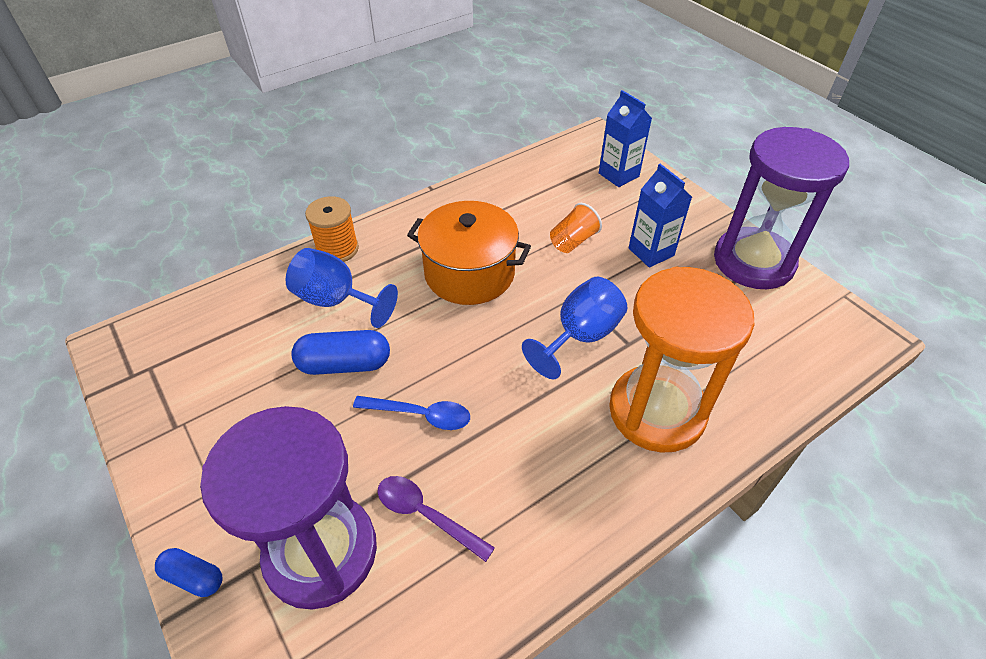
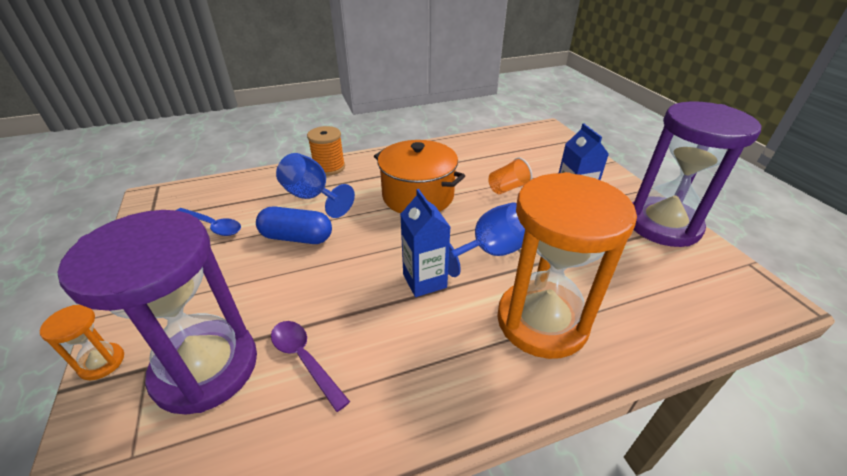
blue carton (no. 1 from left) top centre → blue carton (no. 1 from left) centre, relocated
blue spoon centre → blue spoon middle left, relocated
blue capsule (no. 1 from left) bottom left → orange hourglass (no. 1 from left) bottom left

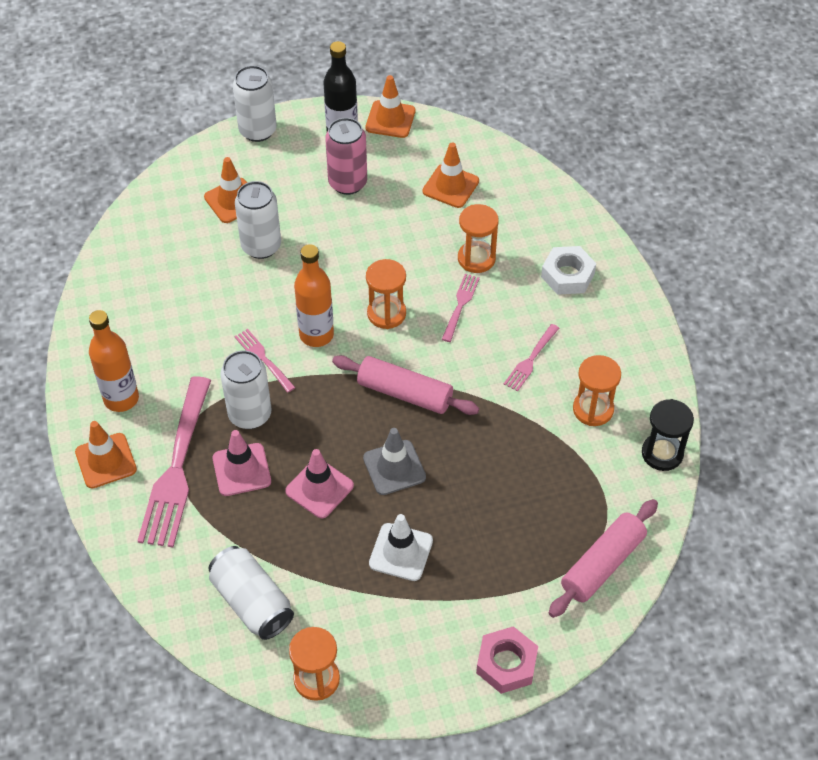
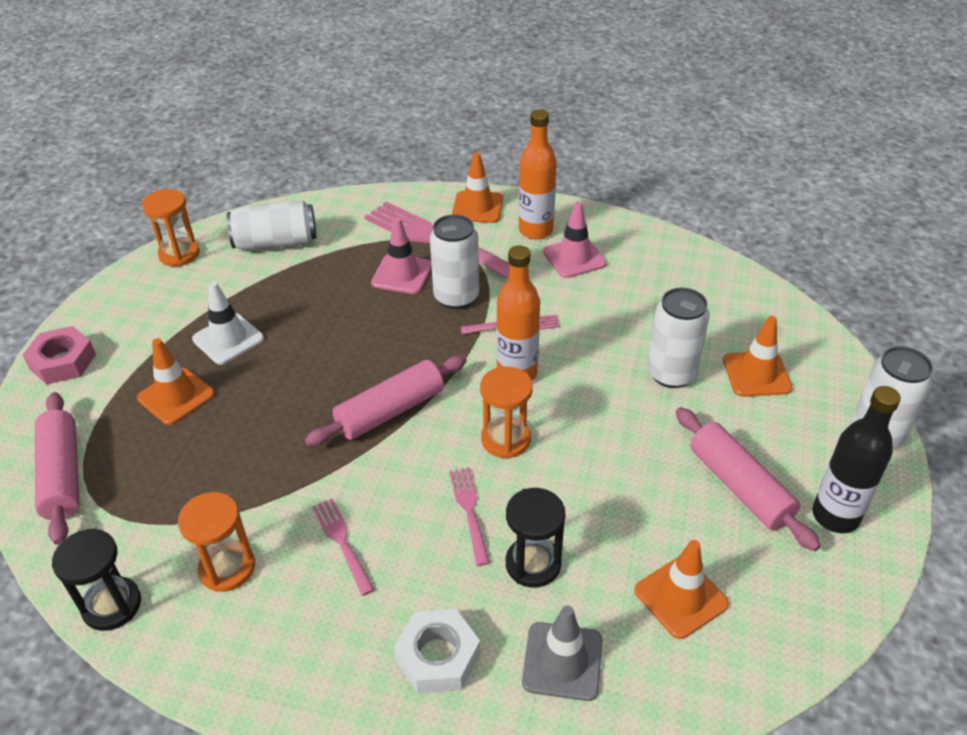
orange traffic cone (no. 3 from left in the first image) top centre → orange traffic cone (no. 1 from left) middle left, relocated
pink can top centre → pink rolling pin (no. 3 from left) middle right
orange hourglass (no. 3 from left) top centre → black hourglass (no. 2 from left) bottom centre
pink fork (no. 3 from left) centre → pink fork (no. 3 from left) bottom centre, 150 degrees counterclockwise
grey traffic cone centre → grey traffic cone bottom centre, relocated
pink traffic cone (no. 2 from left) centre → pink traffic cone (no. 2 from left) top centre, relocated

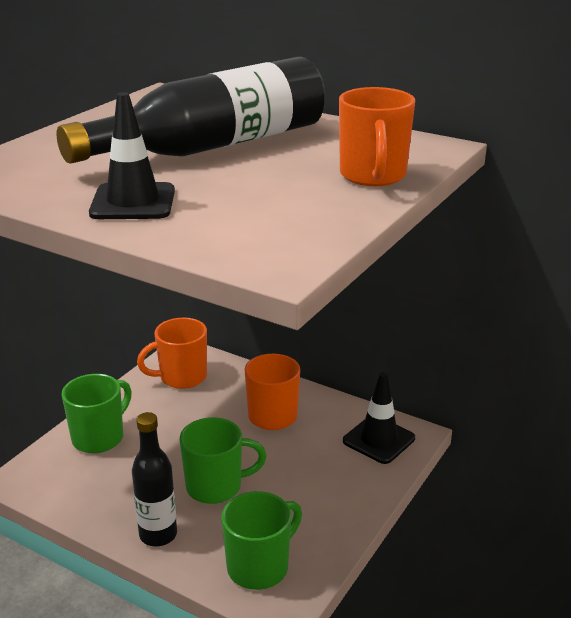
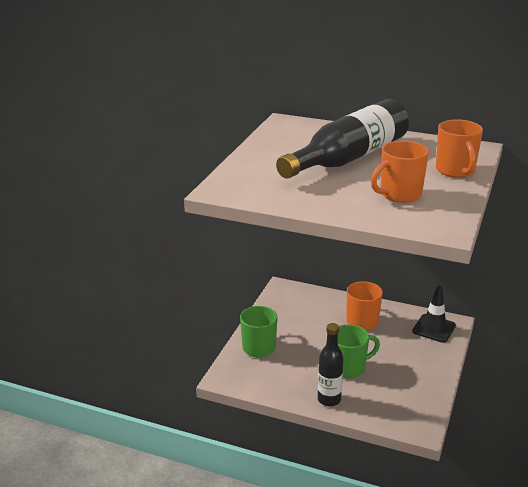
black traffic cone (no. 1 from left) top left → -
orange mug (no. 1 from left in the first image) middle left → orange mug (no. 2 from left) middle right, relocated
green mug (no. 3 from left) bottom centre → -

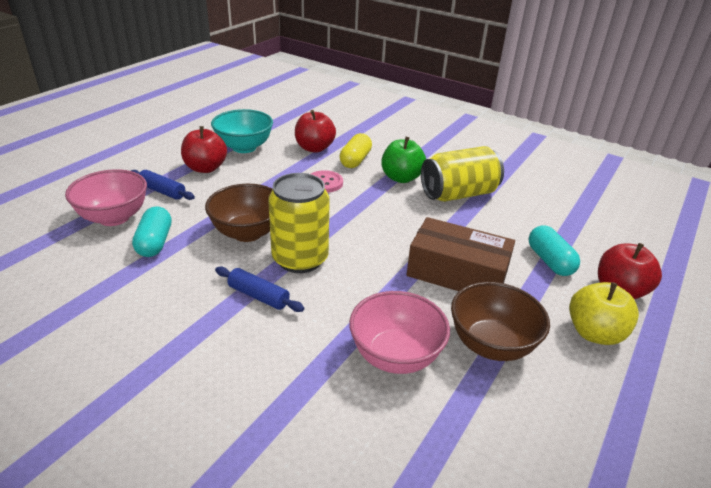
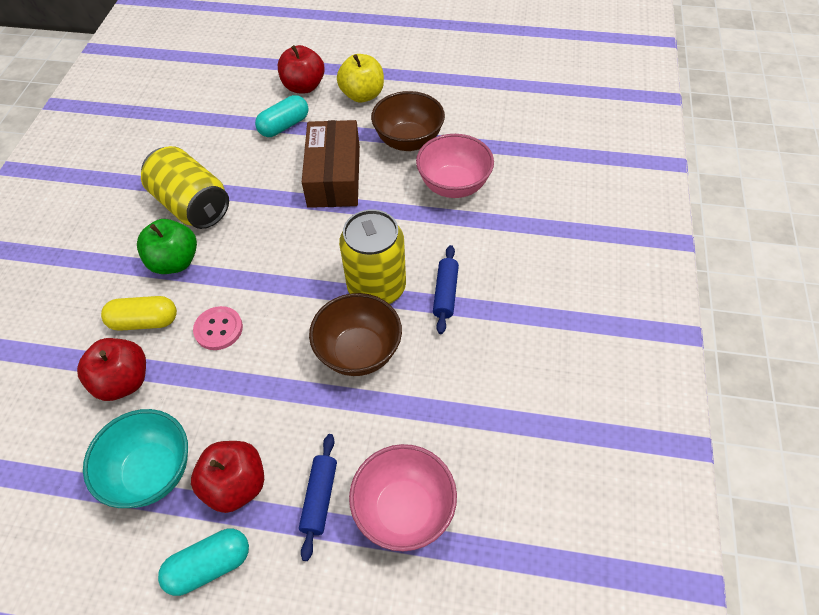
turquoise capsule (no. 1 from left) middle left → turquoise capsule (no. 1 from left) bottom left, relocated

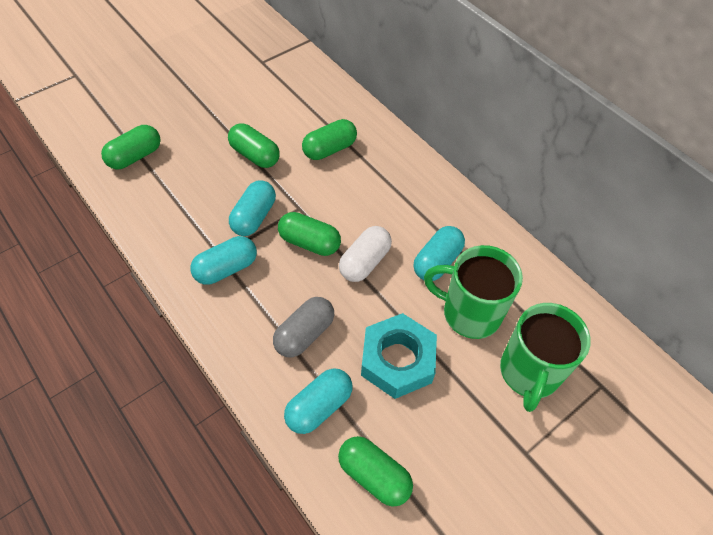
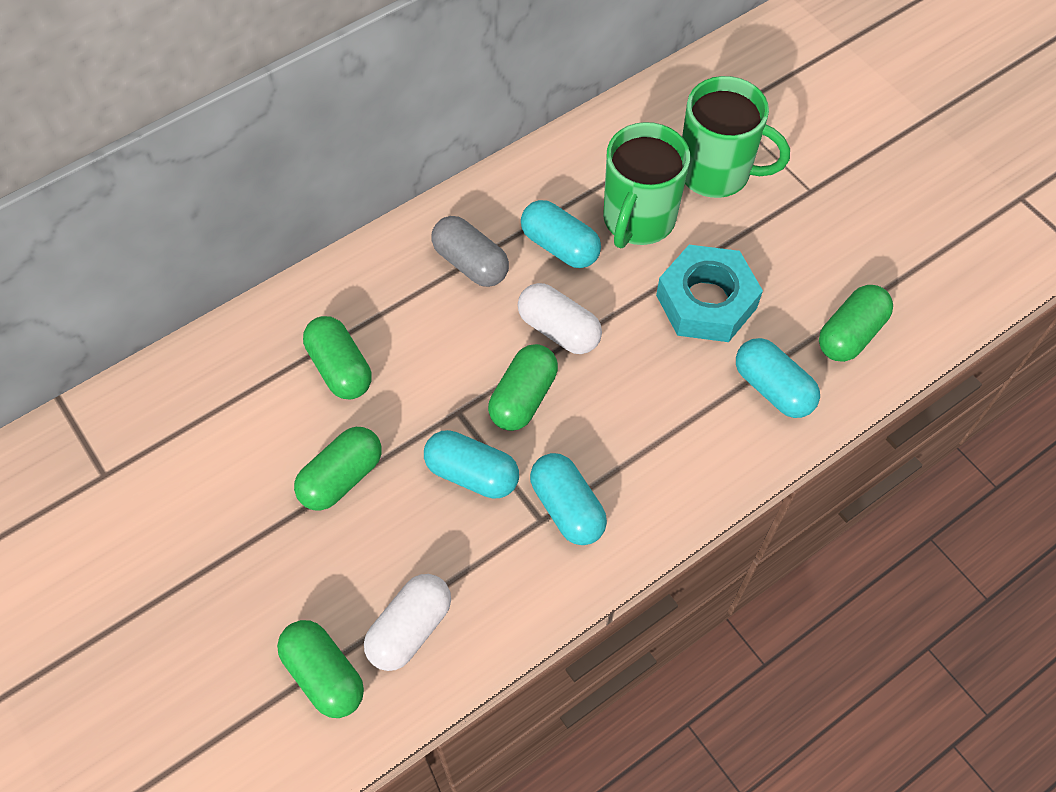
grey capsule centre → grey capsule top centre, relocated
- → white capsule (no. 1 from left) bottom centre

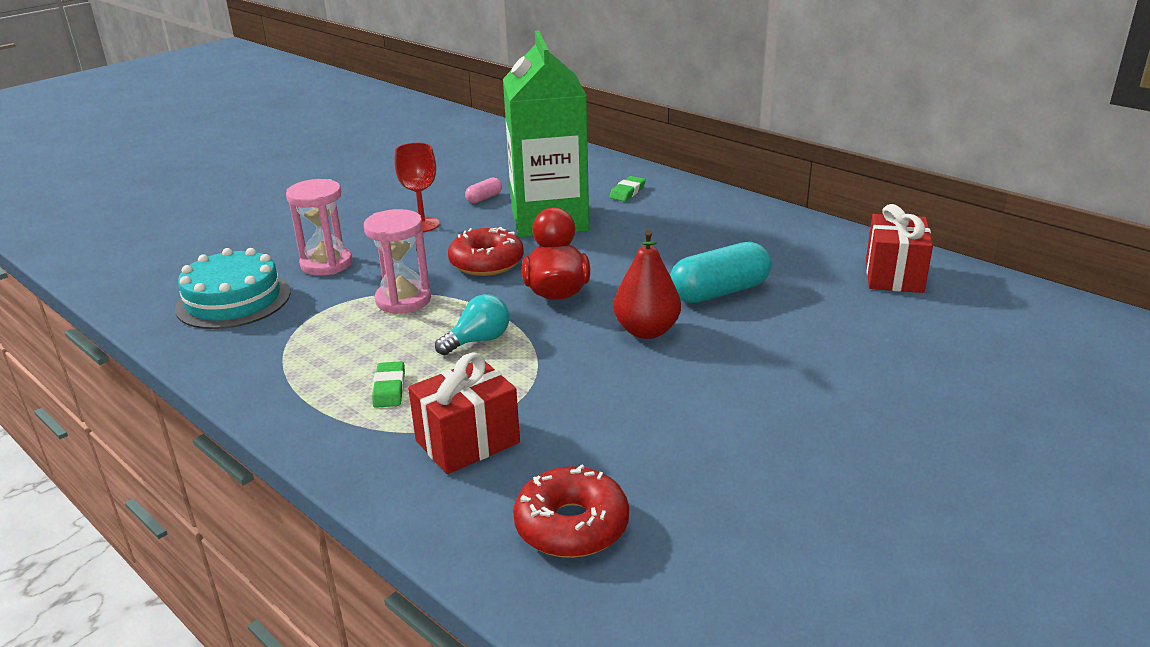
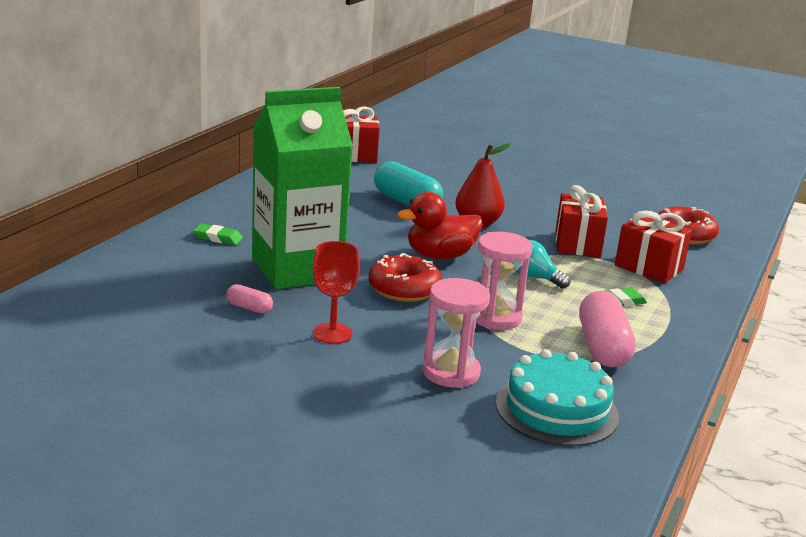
- → red gift (no. 2 from left) middle right
- → pink capsule (no. 2 from left) middle right

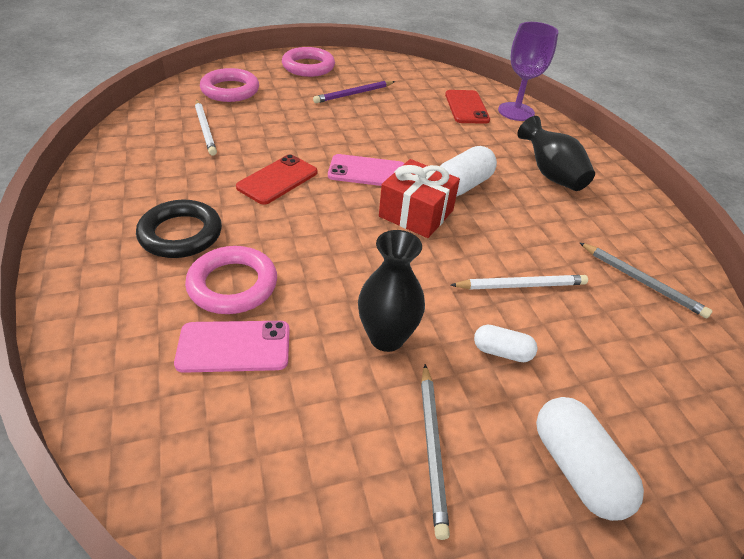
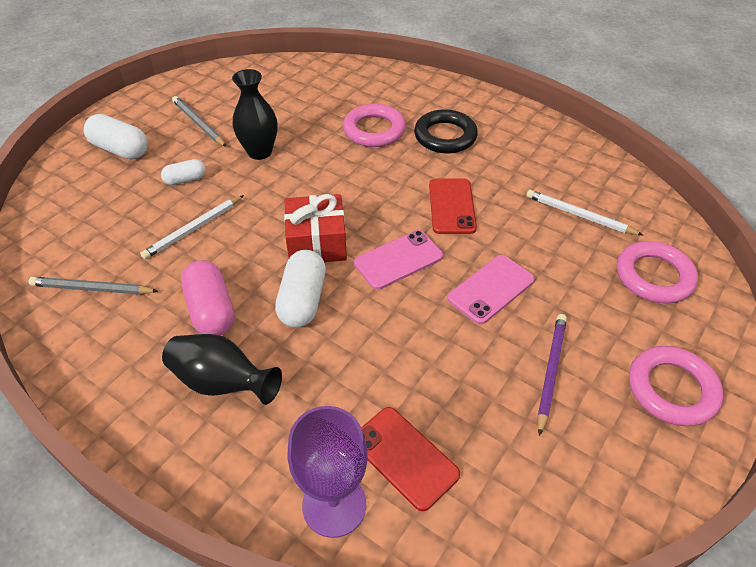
pink phone (no. 1 from left in the first image) middle left → pink phone (no. 2 from left) centre, relocated
- → pink capsule middle left

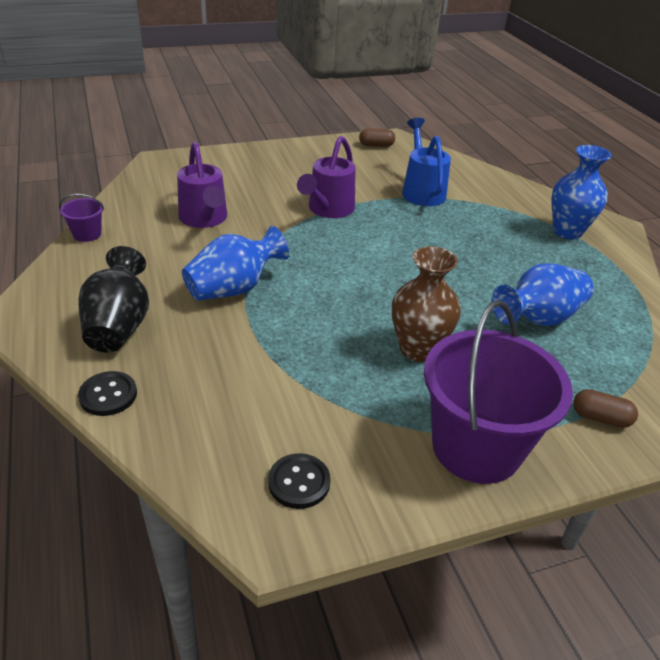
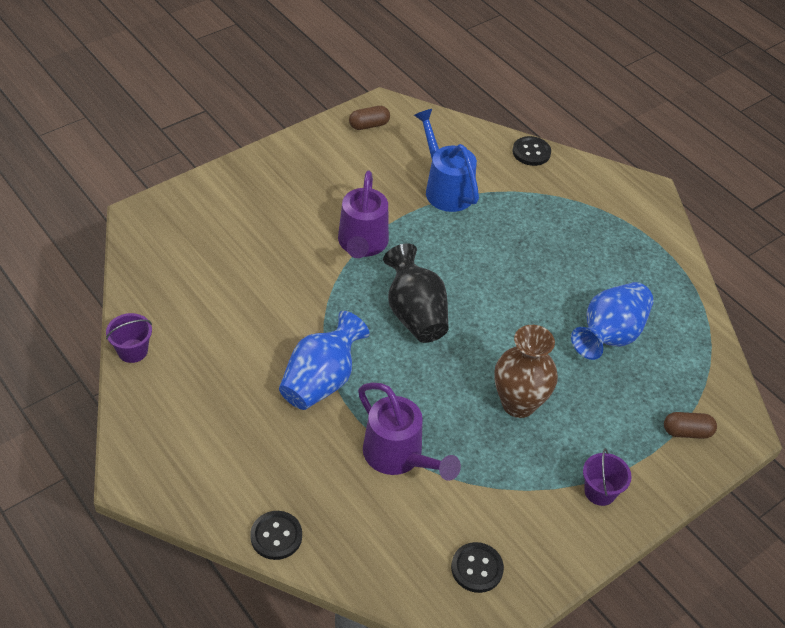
purple watering can (no. 1 from left in the first image) top left → purple watering can (no. 2 from left) bottom centre, relocated
blue vase (no. 3 from left) top right → -
black vase middle left → black vase centre, relocated
purple bucket (no. 2 from left) middle right → purple bucket (no. 2 from left) bottom right, x0.42
- → black button (no. 3 from left) top right

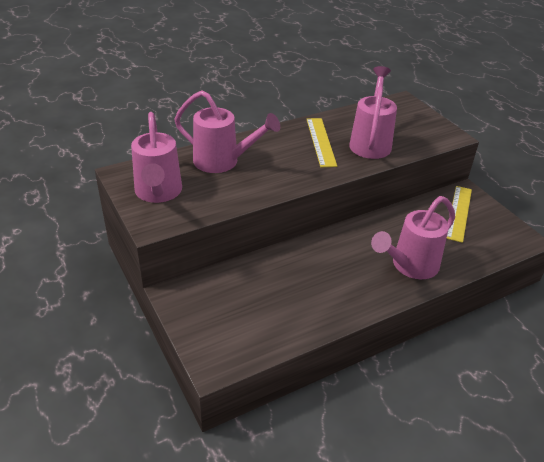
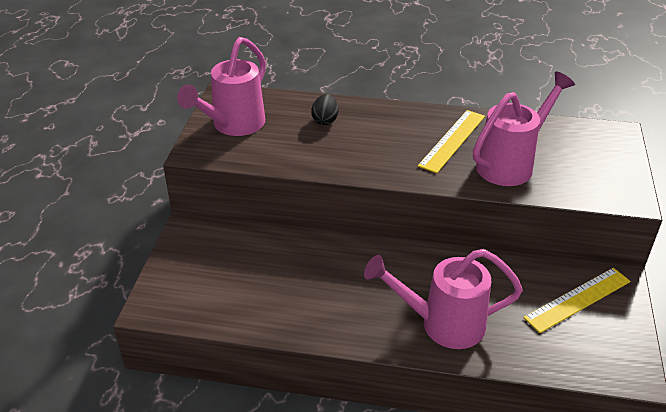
pink watering can (no. 2 from left) top centre → black egg top centre

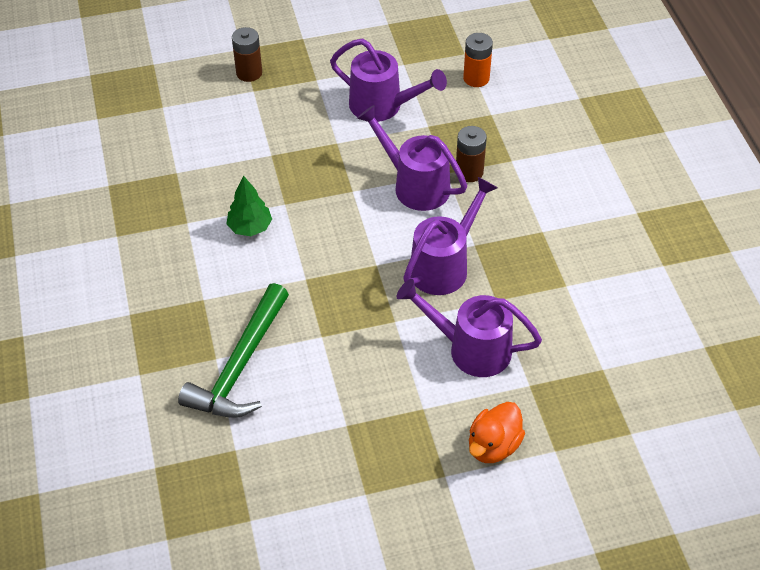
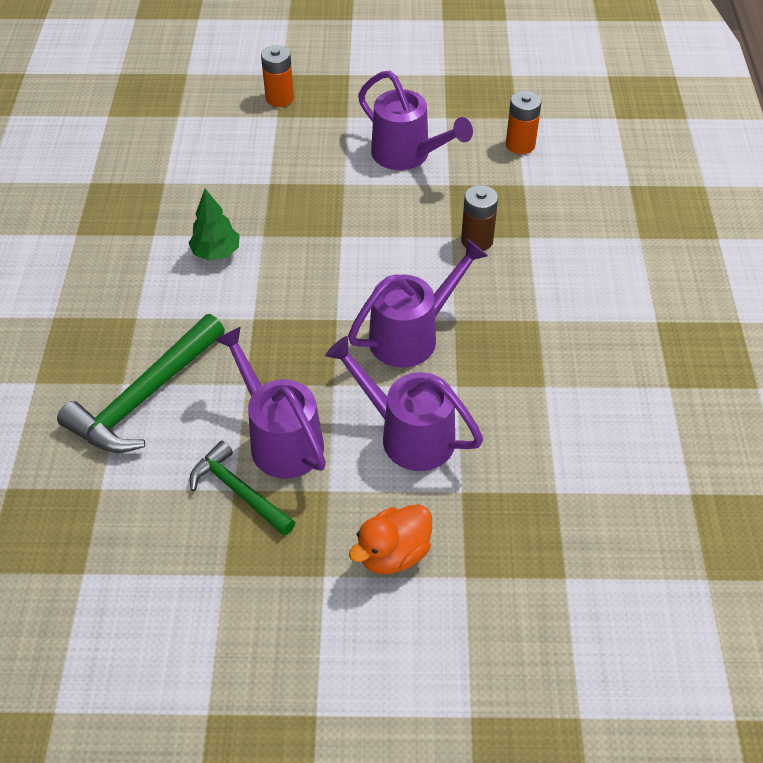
brown battery (no. 1 from left) top left → orange battery (no. 1 from left) top centre
purple watering can (no. 2 from left in the first image) top centre → purple watering can (no. 1 from left) centre, relocated
- → green hammer (no. 2 from left) middle left

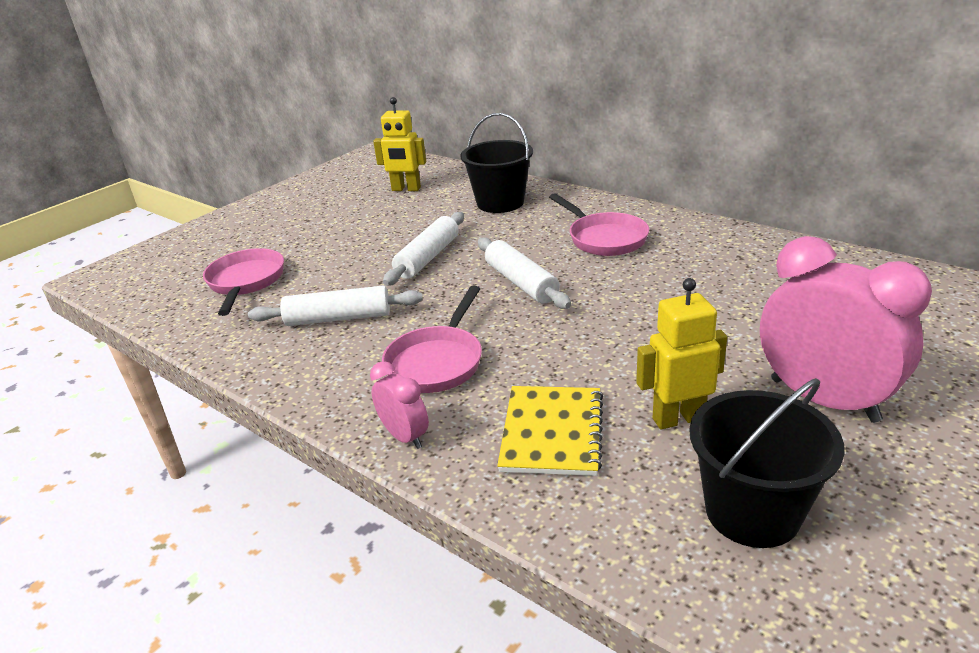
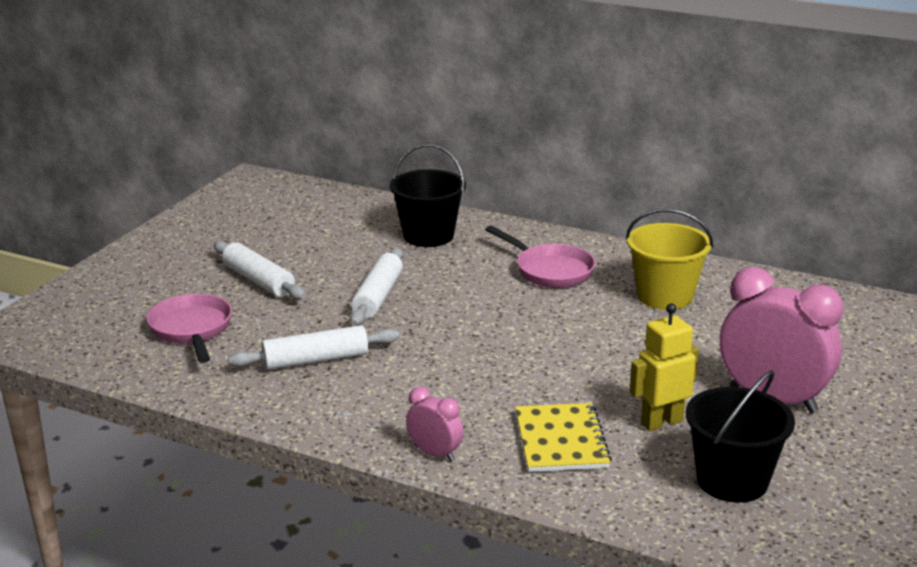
yellow robot (no. 1 from left) top centre → -
white rolling pin (no. 3 from left in the first image) centre → white rolling pin (no. 1 from left) middle left, relocated
pink pan (no. 2 from left) centre → -
- → yellow bucket middle right

